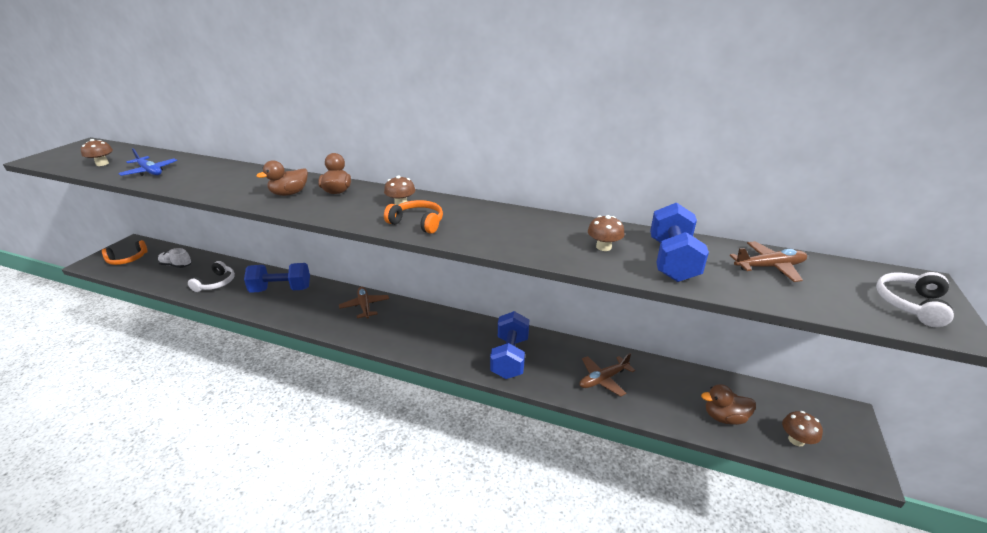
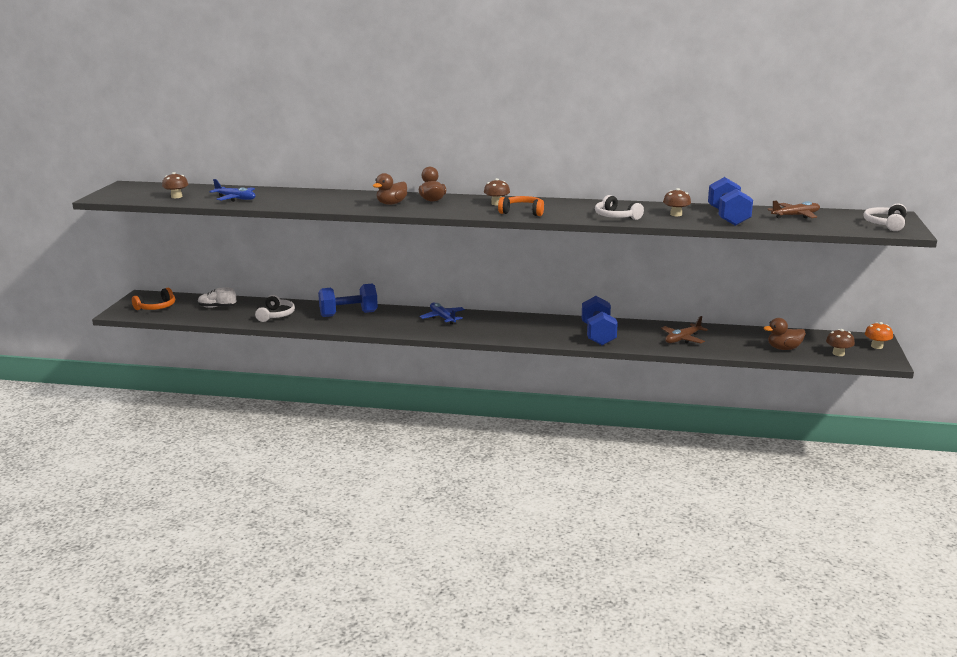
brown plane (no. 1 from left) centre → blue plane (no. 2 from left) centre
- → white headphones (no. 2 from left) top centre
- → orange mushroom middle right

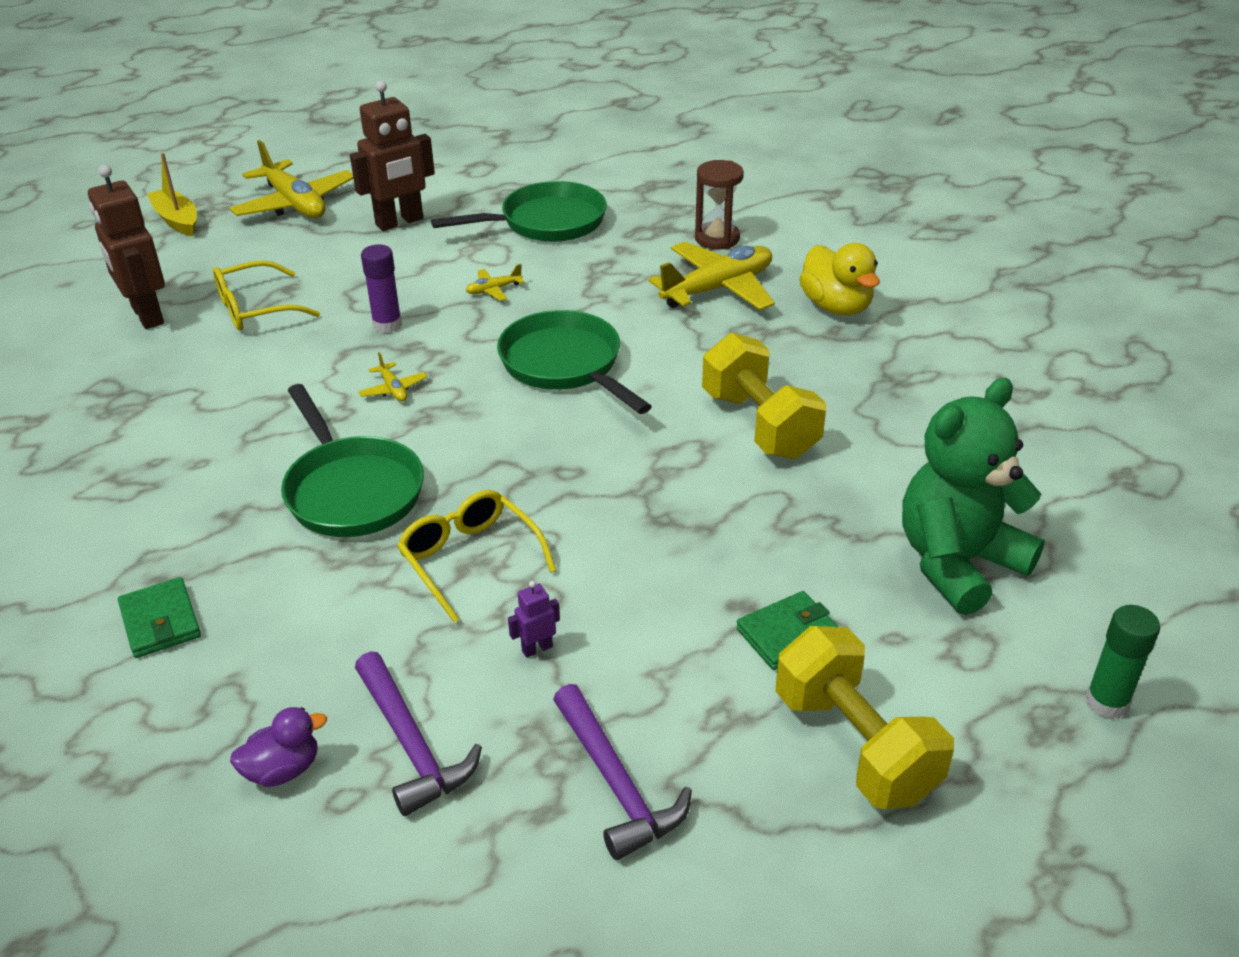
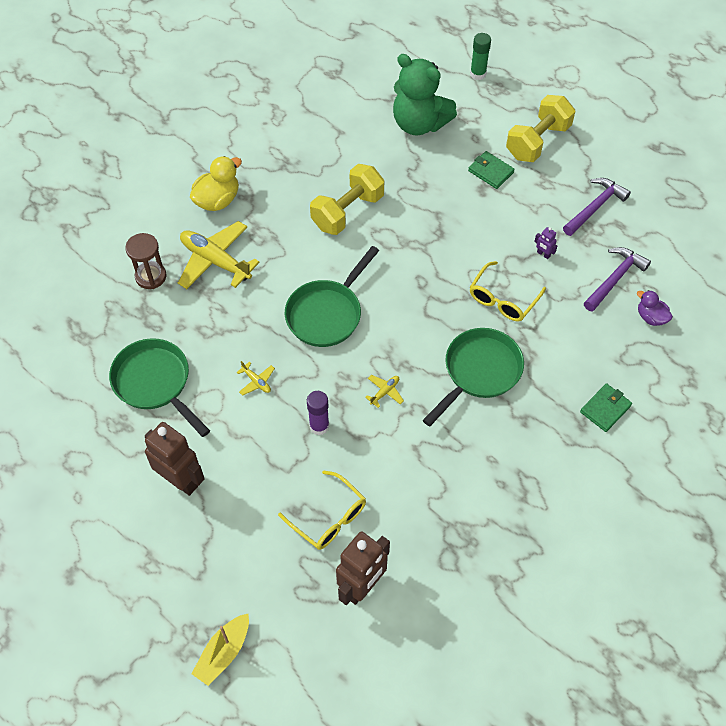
yellow plane (no. 1 from left) top left → -

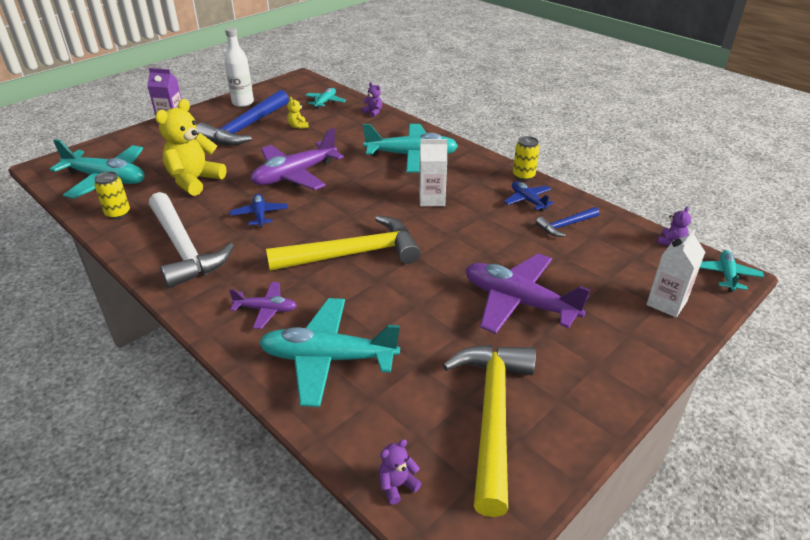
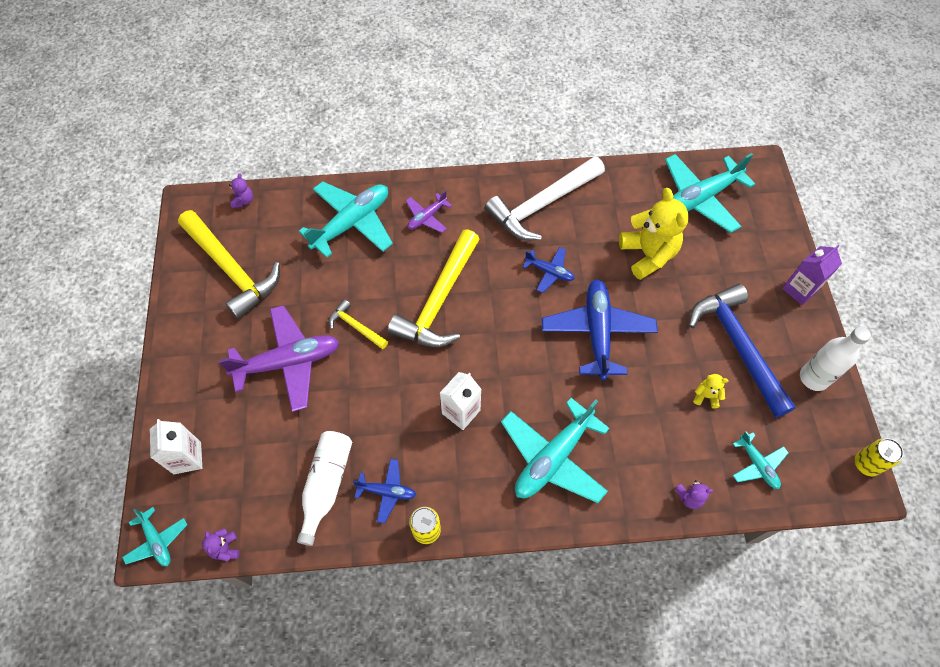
purple plane (no. 2 from left) top centre → blue plane (no. 3 from left) centre
yellow can (no. 1 from left in the first image) middle left → yellow can (no. 2 from left) bottom right, relocated
white hammer middle left → white hammer top centre, 45 degrees counterclockwise
blue hammer (no. 2 from left) middle right → white bottle (no. 1 from left) bottom centre
- → yellow hammer (no. 2 from left) centre

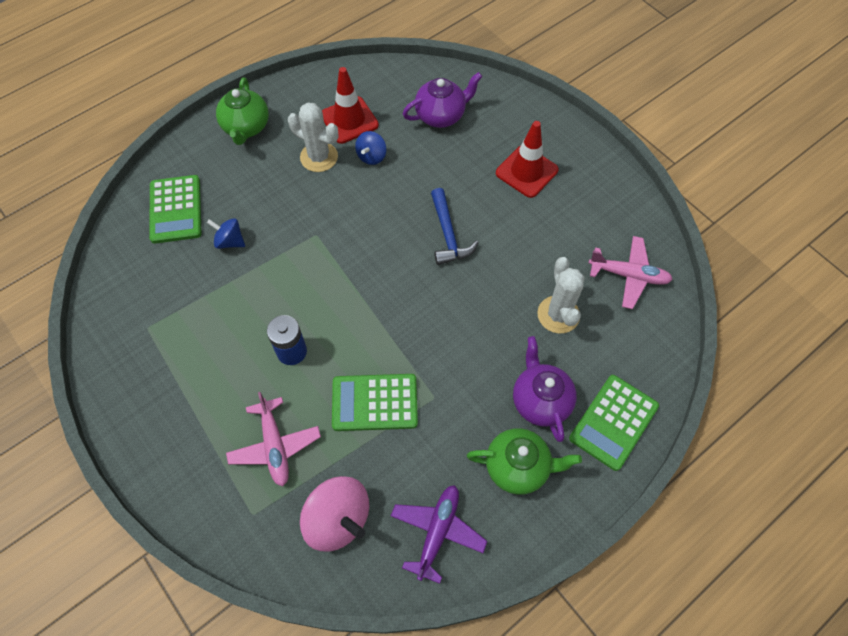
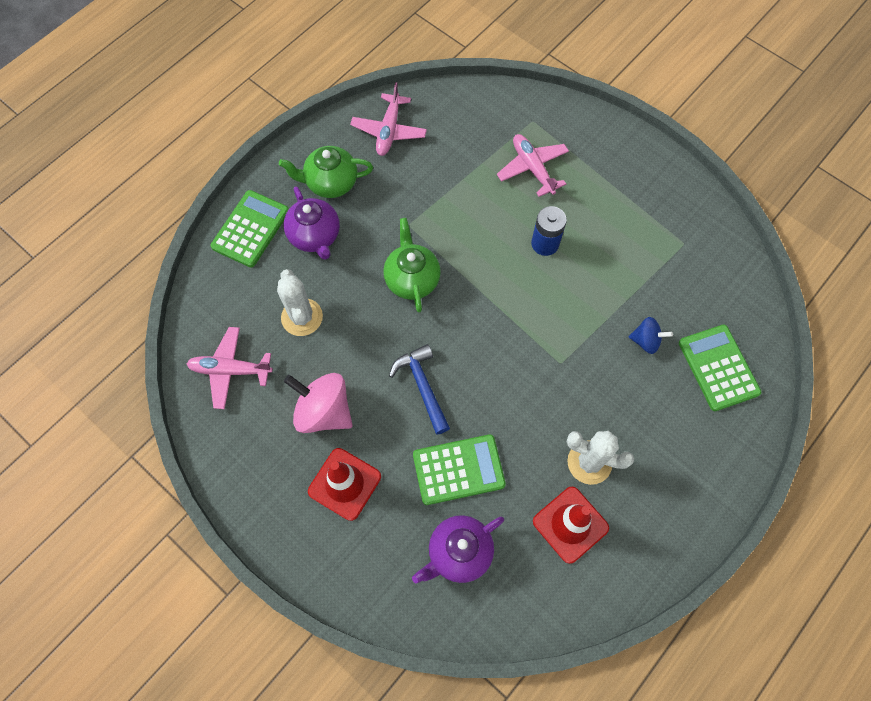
green teapot (no. 1 from left in the first image) top left → green teapot (no. 2 from left) centre, relocated
blue spinning top (no. 2 from left) top centre → -
green calculator (no. 2 from left) centre → green calculator (no. 2 from left) bottom centre, relocated
pink spinning top bottom centre → pink spinning top centre, relocated
purple plane bottom centre → pink plane (no. 2 from left) top centre

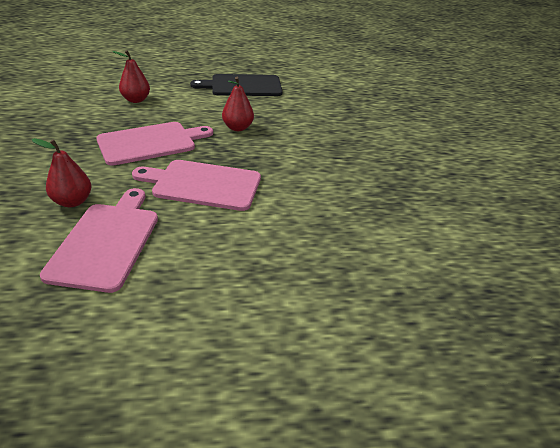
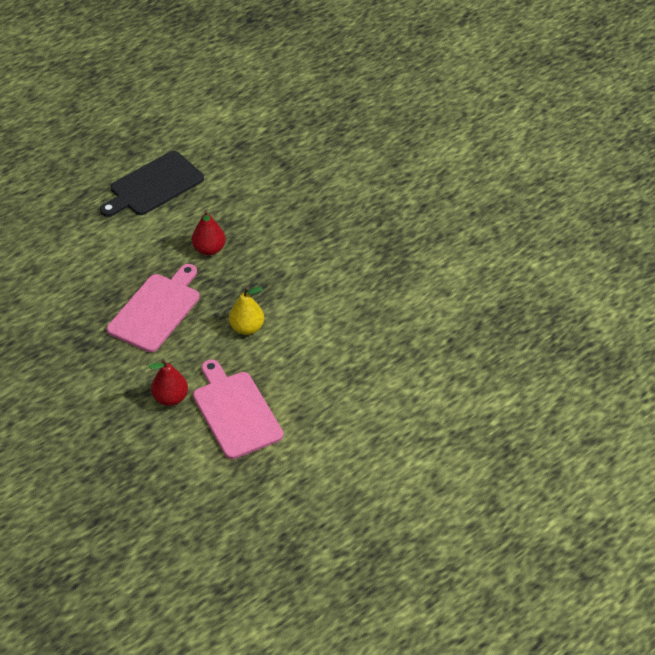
red pear (no. 2 from left) top left → -
pink cutting board (no. 3 from left) centre → yellow pear centre

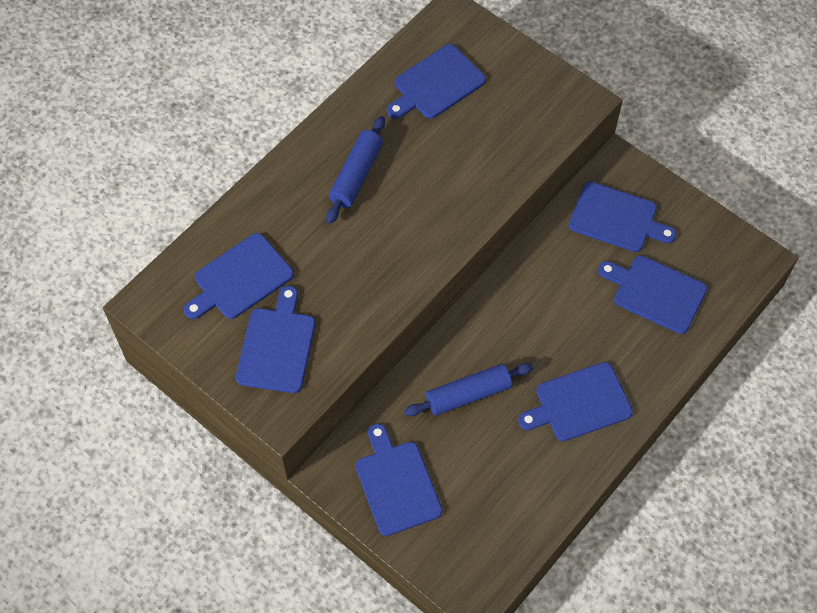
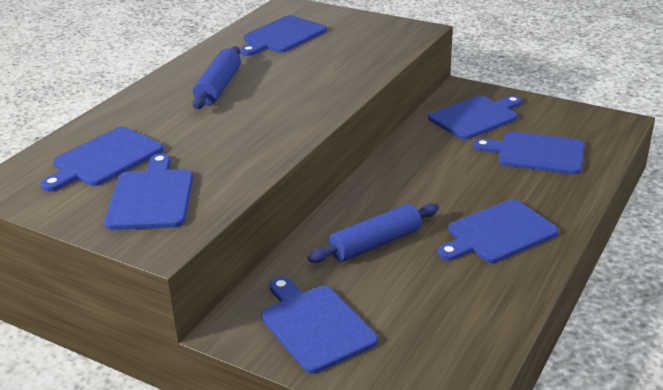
blue cutting board (no. 6 from left in the first image) middle right → blue cutting board (no. 5 from left) top right, 45 degrees counterclockwise

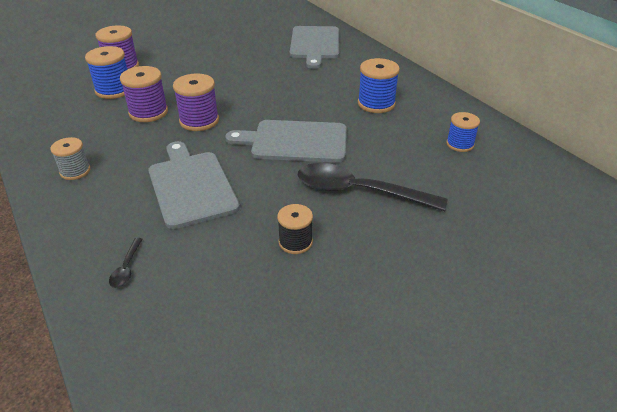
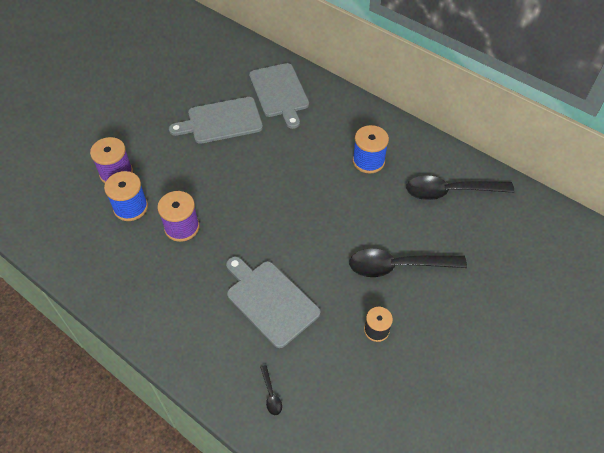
purple spool (no. 3 from left) top left → -
blue spool (no. 3 from left) top right → black spoon (no. 3 from left) middle right
grey cutting board (no. 2 from left in the first image) centre → grey cutting board (no. 1 from left) top centre, relocated
grey spool middle left → -

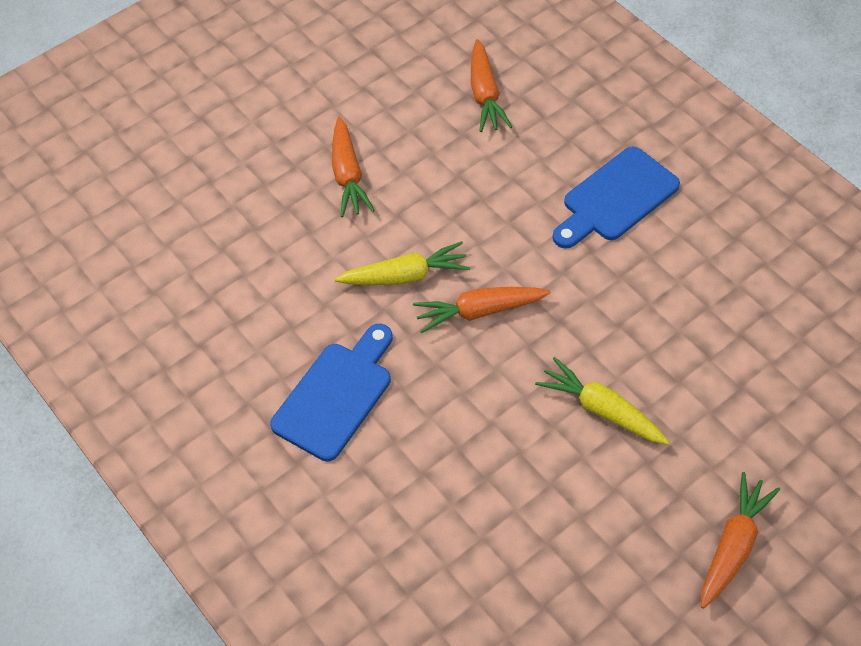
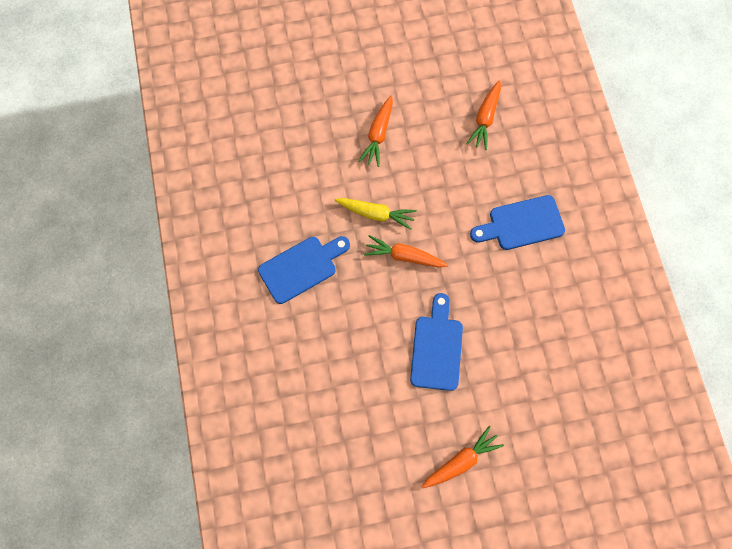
yellow carrot (no. 2 from left) middle right → blue cutting board (no. 2 from left) centre

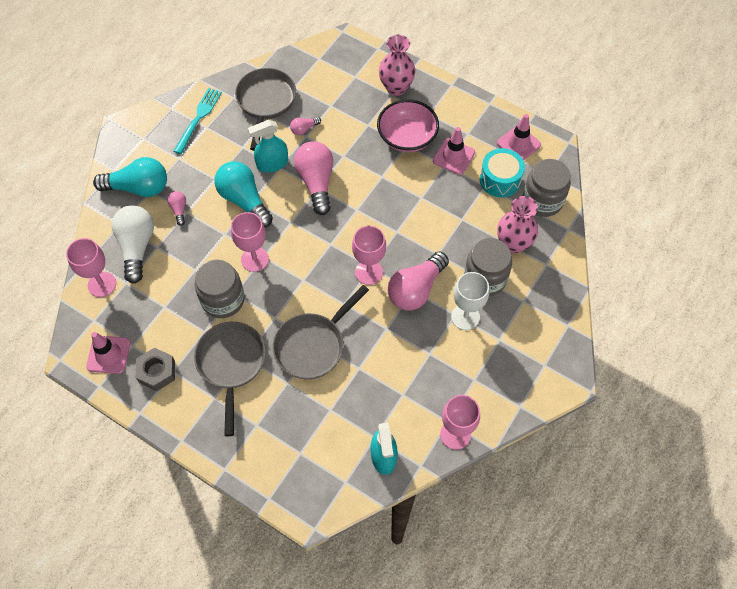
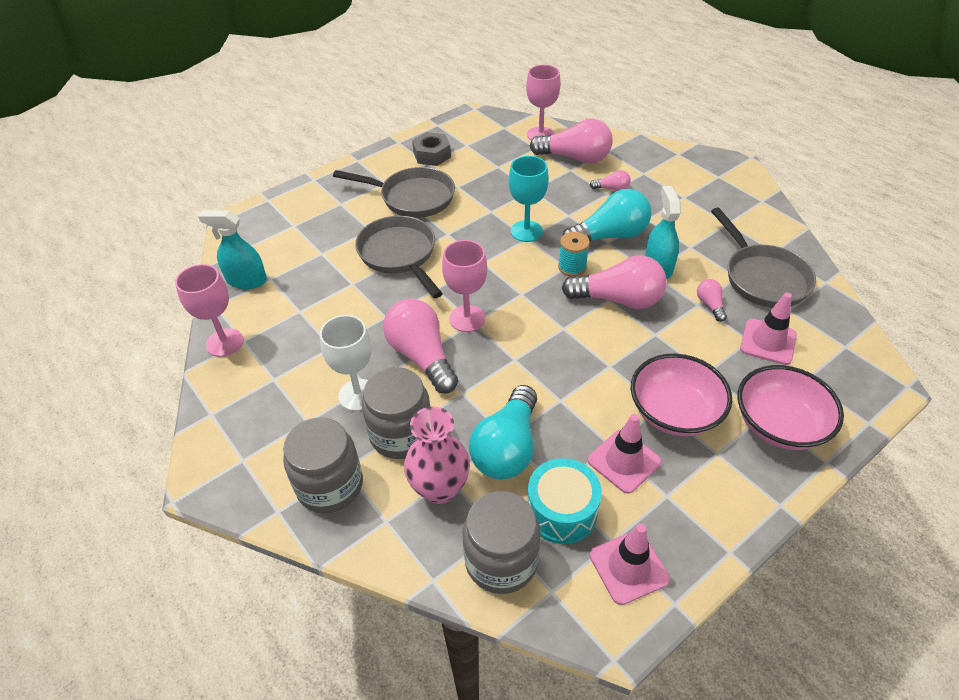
pink vase (no. 1 from left) top centre → pink bowl (no. 2 from left) middle right
grey pan (no. 2 from left in the first image) top centre → grey pan (no. 3 from left) middle right, 45 degrees clockwise
turquoise fork top left → -
turquoise light bulb (no. 1 from left) top left → turquoise light bulb (no. 1 from left) centre, relocated
white light bulb middle left → pink light bulb (no. 2 from left) top centre
pink goblet (no. 2 from left) centre → turquoise goblet top centre
grey jar (no. 1 from left) middle left → grey jar (no. 1 from left) centre, relocated
pink traffic cone (no. 1 from left in the first image) middle left → pink traffic cone (no. 3 from left) middle right, relocated
- → turquoise spool centre

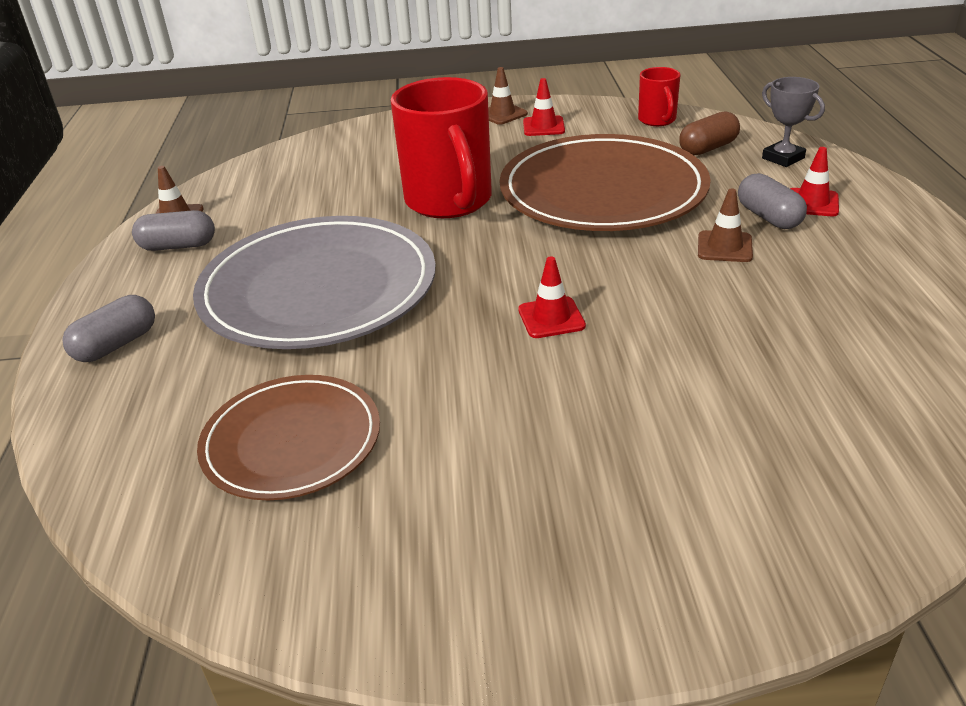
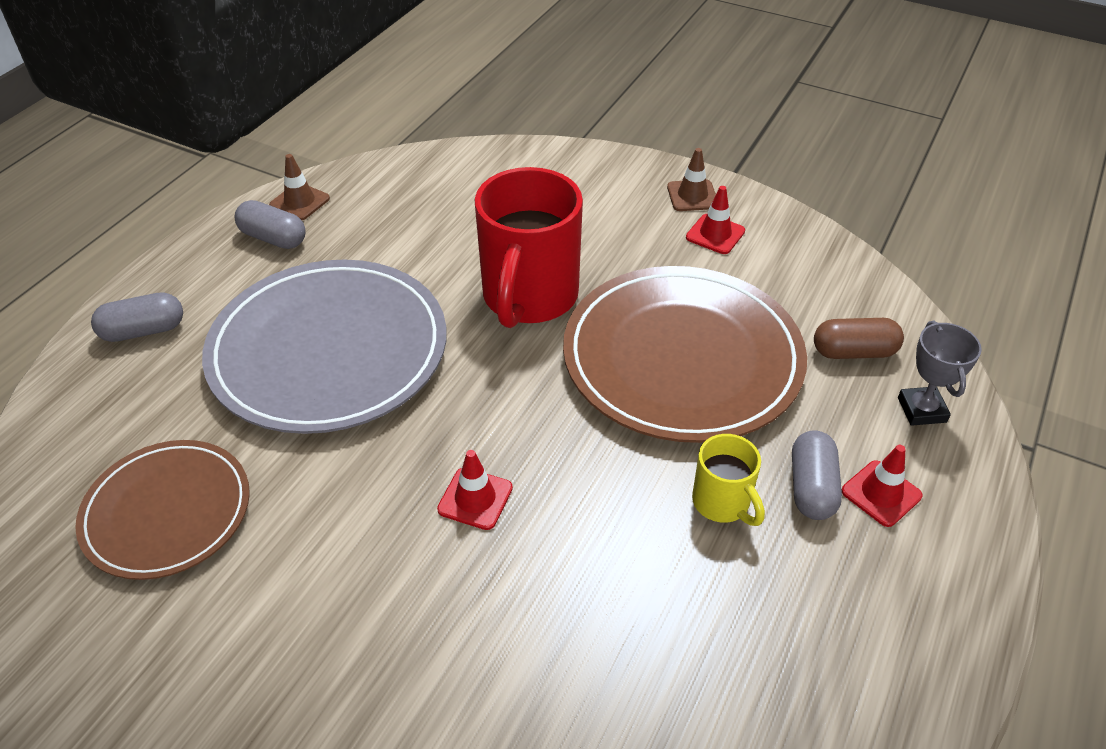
red mug (no. 2 from left) top right → -
brown traffic cone (no. 3 from left) top right → yellow mug centre

